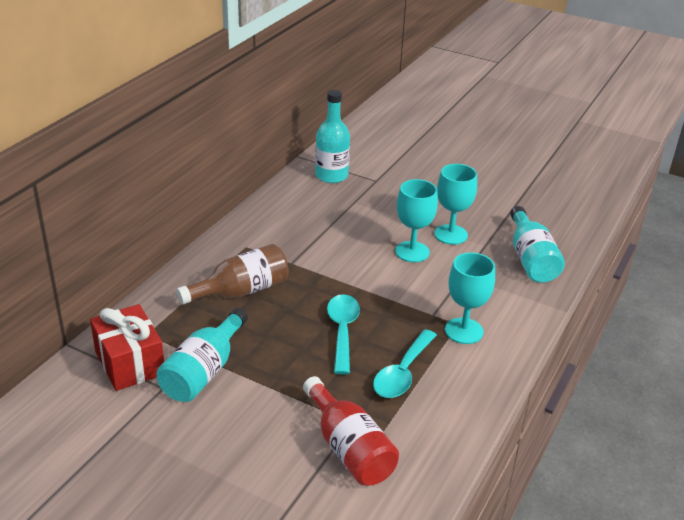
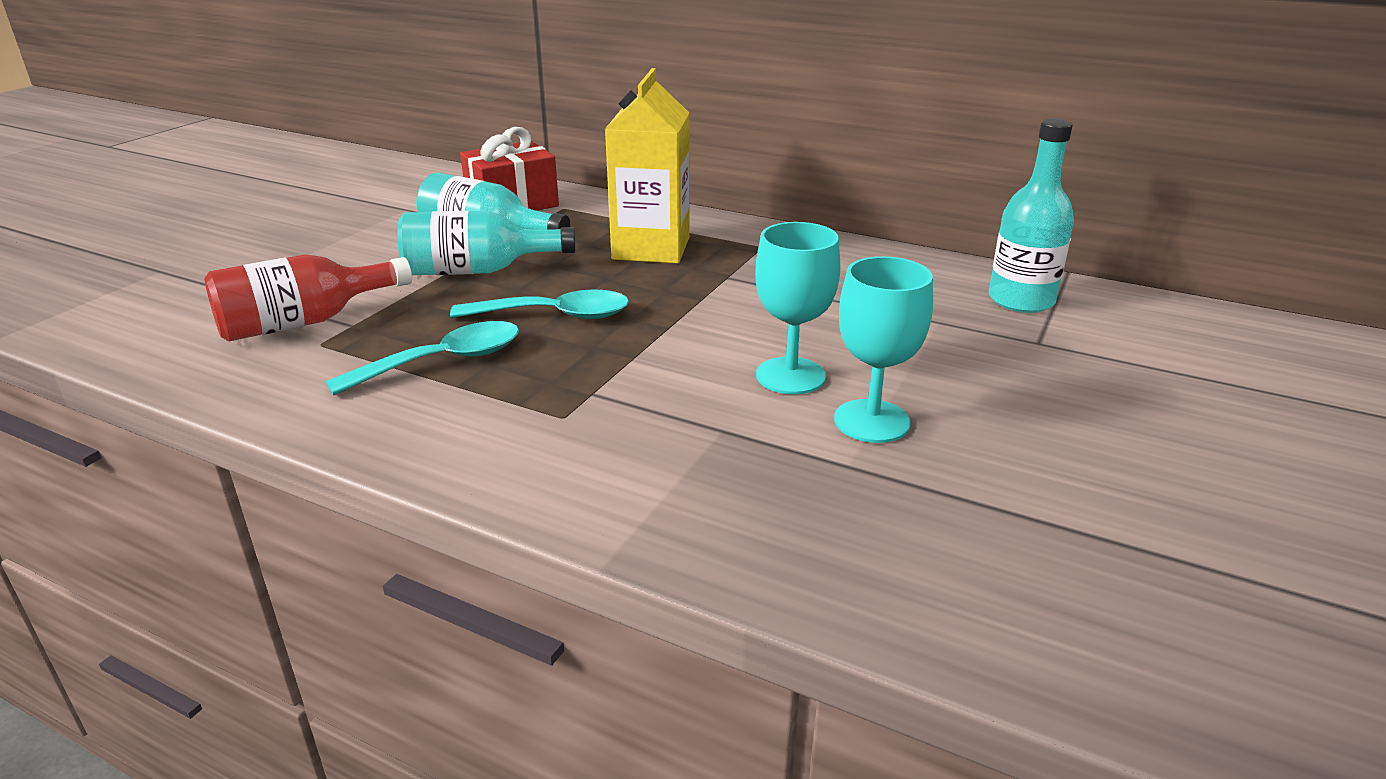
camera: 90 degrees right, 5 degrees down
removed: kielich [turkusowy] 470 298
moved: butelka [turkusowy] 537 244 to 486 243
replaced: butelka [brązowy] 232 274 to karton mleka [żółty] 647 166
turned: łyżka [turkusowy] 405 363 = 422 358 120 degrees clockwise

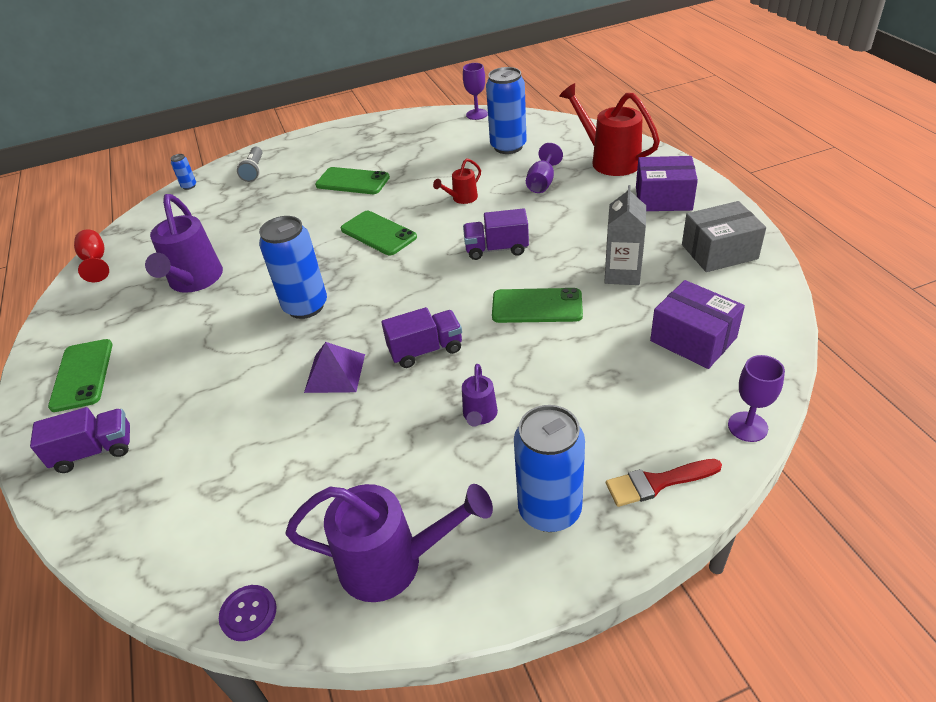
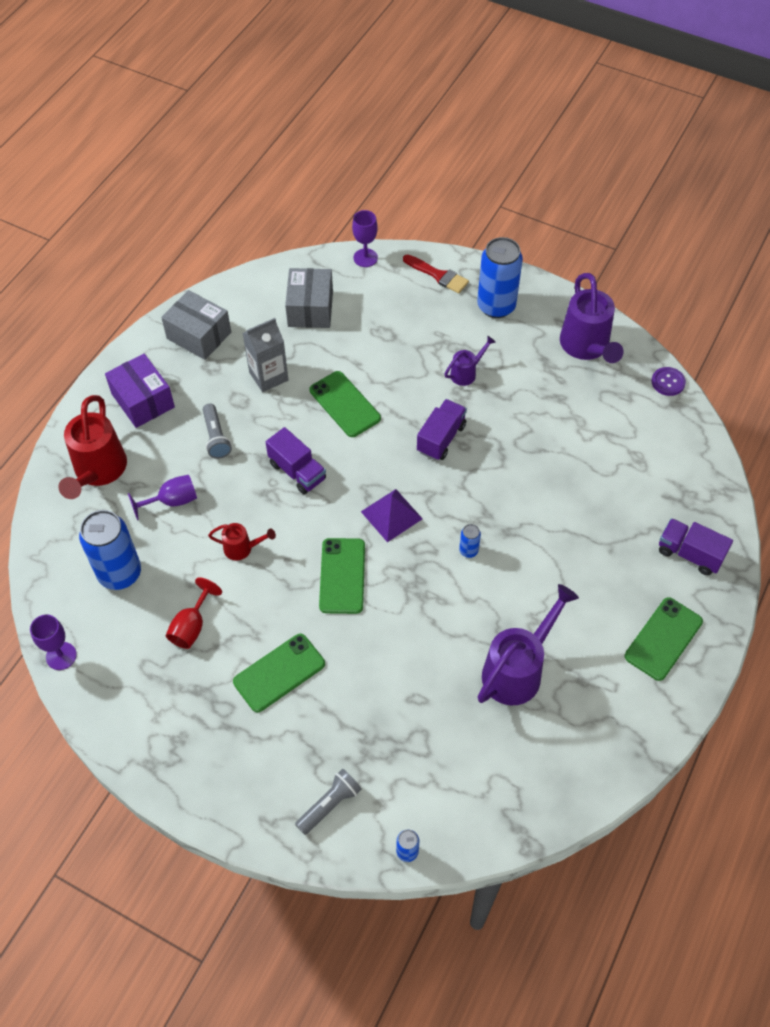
camera: 135 degrees left, 15 degrees up
added: latarka [szary] 217 431
moved: kielich [czerwony] 91 256 to 194 613; piramida [fioletowy] 334 367 to 392 515
recoloured: pudełko [fioletowy] 697 324 to pudełko [szary] 309 298
turned: konewka [fioletowy] 389 543 = 592 318 150 degrees counterclockwise; telefon [zielony] 352 180 = 279 673 75 degrees clockwise; ciężarówka [fioletowy] 421 337 = 442 429 90 degrees clockwise
resized: puszka [niebieski] 293 267 = 470 541 x0.44

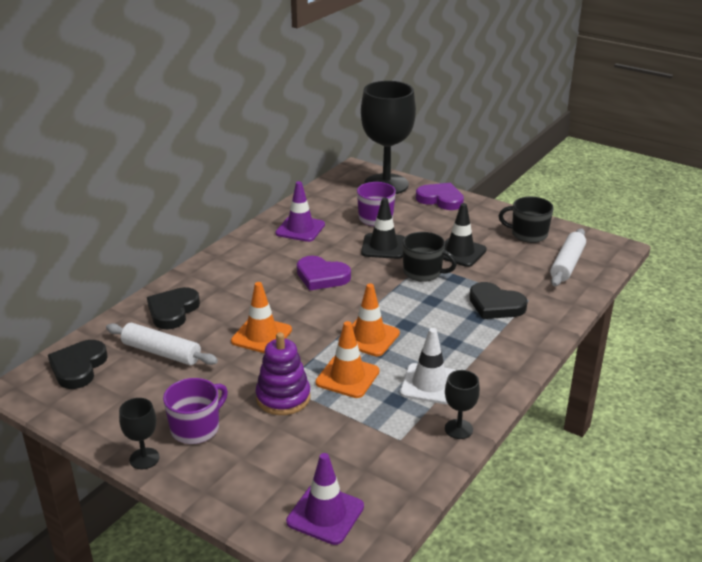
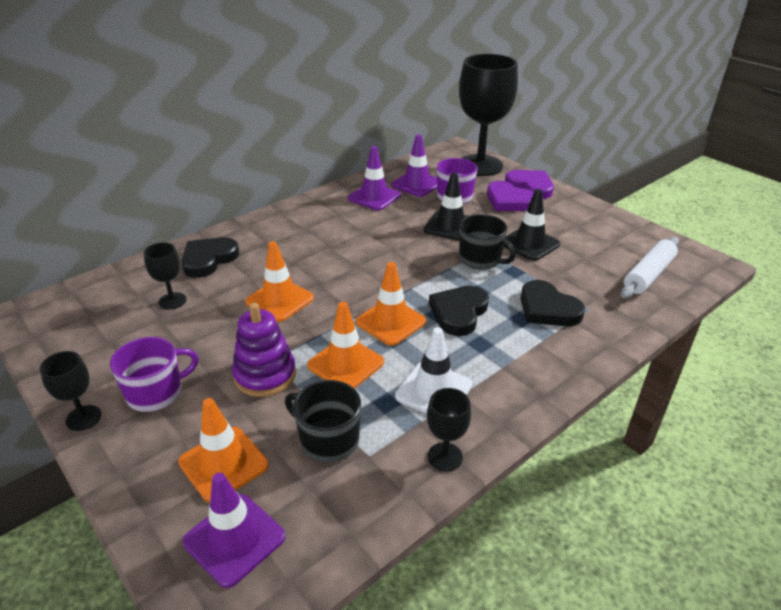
camera: 15 degrees right, 5 degrees up
added: pachołek [pomarańczowy] 223 450; pachołek [fioletowy] 414 165
moved: serce [czarny] 78 364 to 459 311; serce [fioletowy] 324 273 to 510 196; kubek [czarny] 526 220 to 323 421
replaced: wałek do ciasta [biały] 162 344 to kielich [czarny] 165 276

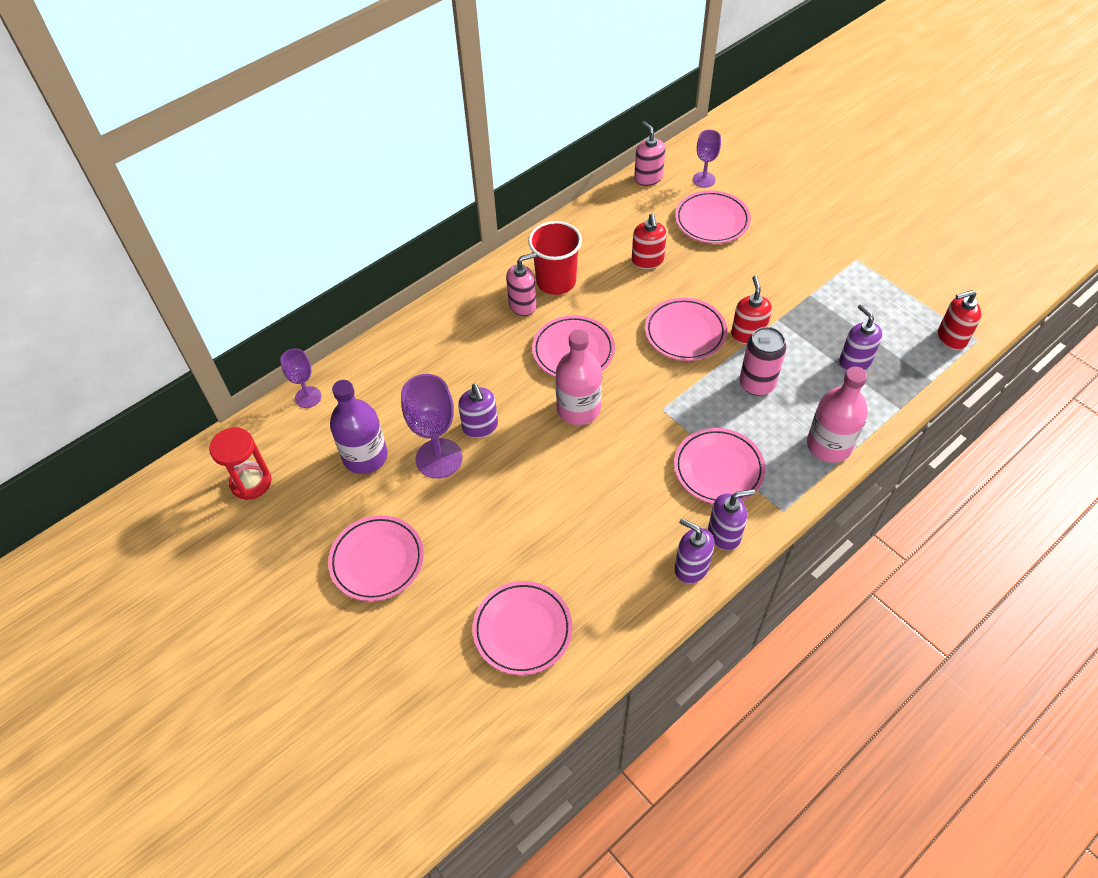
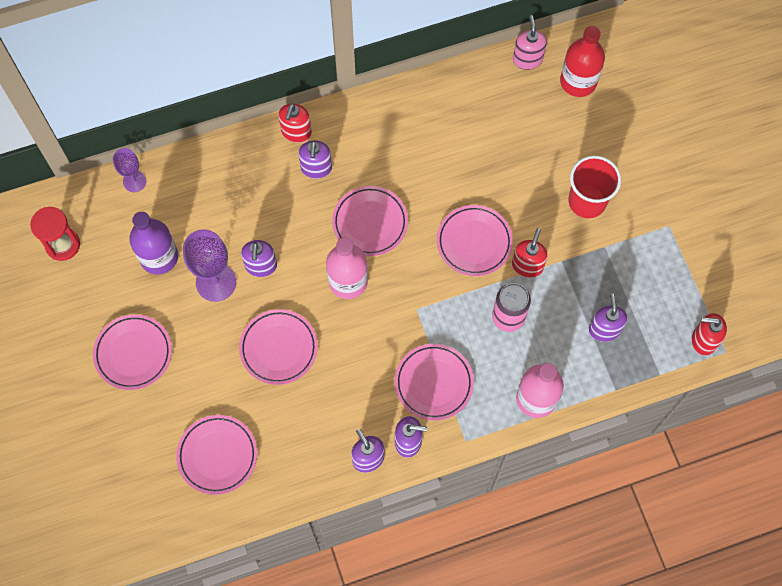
camera: 20 degrees right, 15 degrees up
removed: dozownik mydła [różowy] 521 284
added: dozownik mydła [fioletowy] 315 159
moved: szklanka [czerwony] 555 258 to 594 187; dozownik mydła [czerwony] 649 241 to 295 123; talerz [różowy] 713 217 to 278 347
replaced: kielich [fioletowy] 707 159 to butelka [czerwony] 582 61

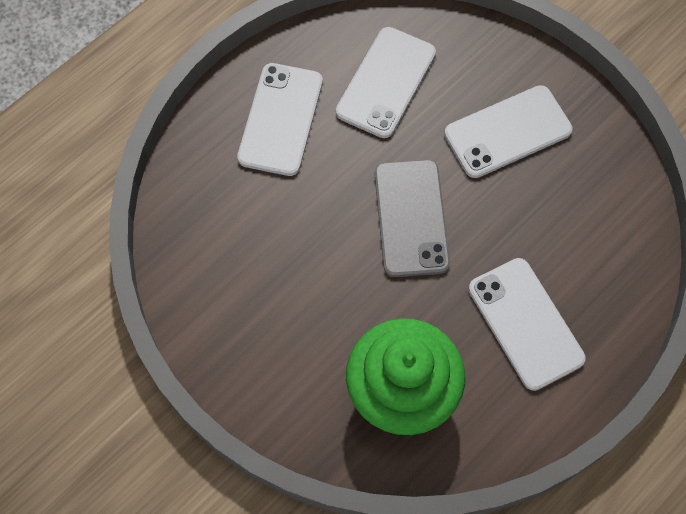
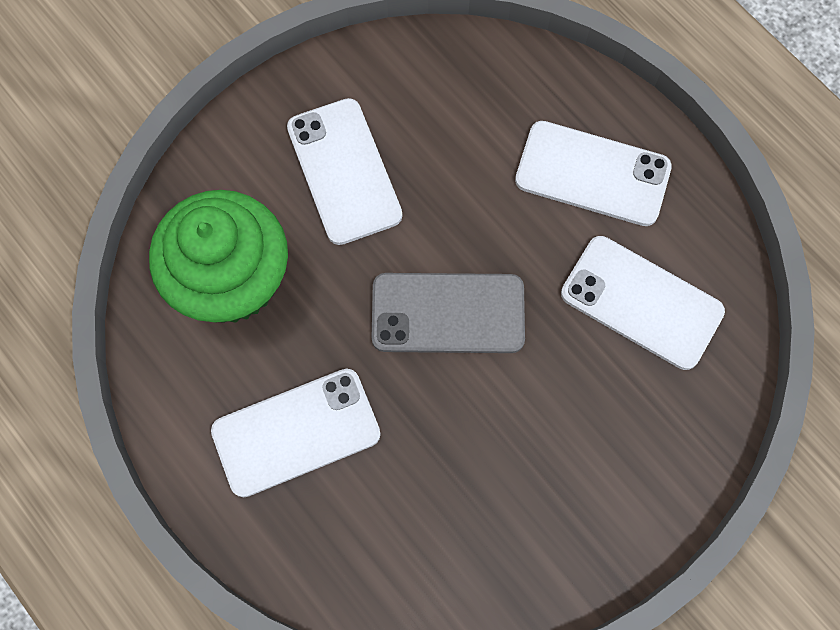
camera: 95 degrees right, 5 degrees up
moved: telefon [biały] 508 131 to 344 171

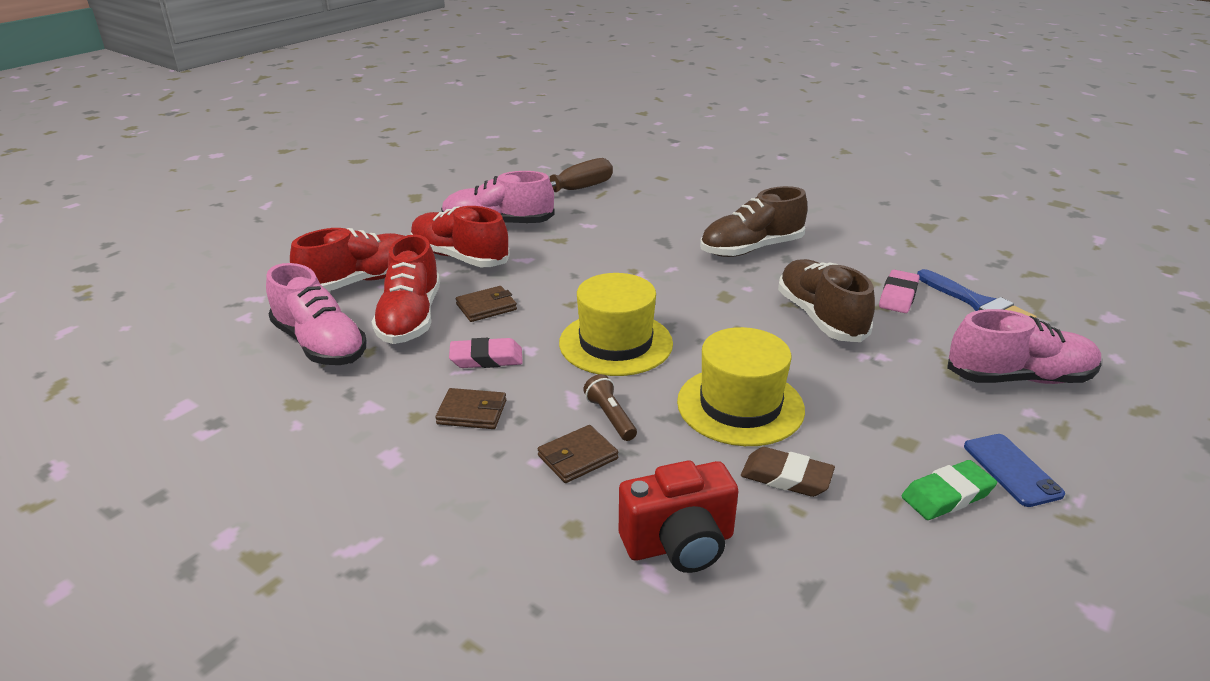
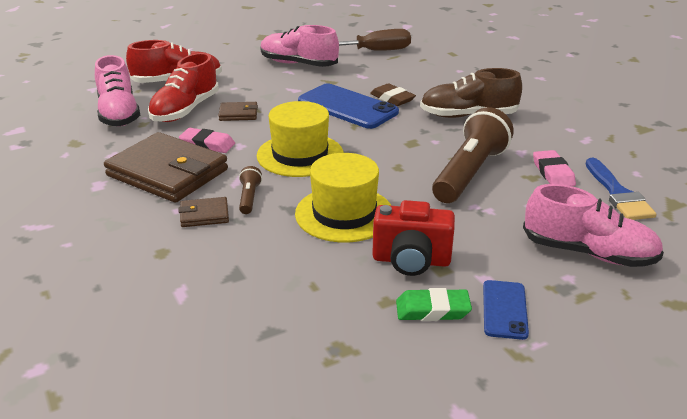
camera: 25 degrees right, 0 degrees up
removed: but [czerwony] 460 236
added: telefon [niebieski] 348 106
moved: aparat fotograficzny [czerwony] 678 517 to 413 238; gumka do mazania [brązowy] 788 472 to 393 94
replaced: but [brązowy] 826 300 to latarka [brązowy] 473 155
turned: gumka do mazania [różowy] 899 291 = 554 168 60 degrees counterclockwise
resized: portfel [brązowy] 470 408 = 166 167 x2.25

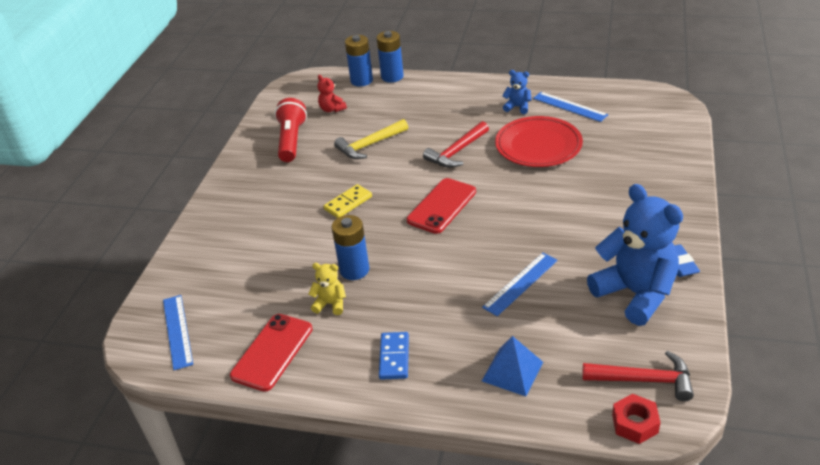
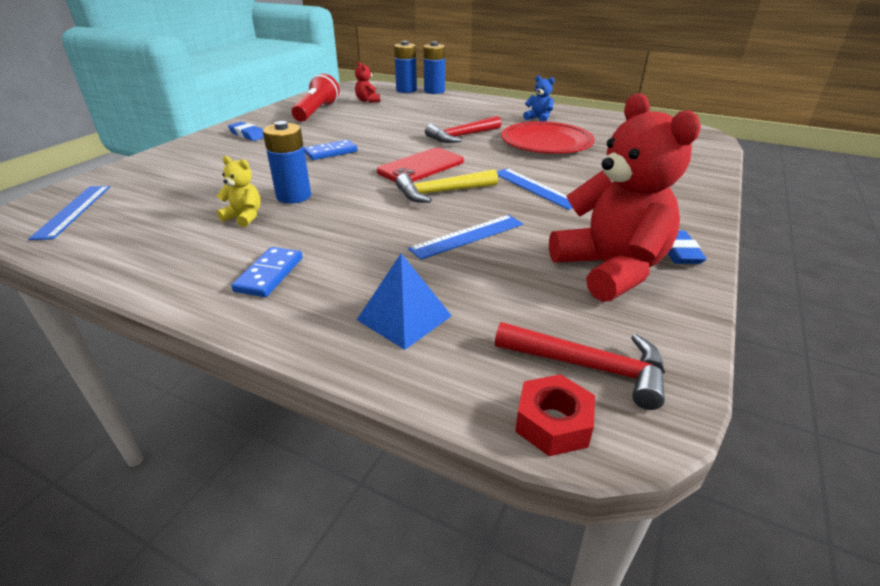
camera: 10 degrees right, 5 degrees down
removed: telefon [czerwony] 271 353
added: gumka do mazania [niebieski] 246 131
moved: młotek [żółty] 371 139 to 447 186; linijka [niebieski] 570 107 to 535 189
recoloured: kostka domina [żółty] 348 201 to kostka domina [niebieski] 331 150; miś [niebieski] 635 255 to miś [czerwony] 625 197

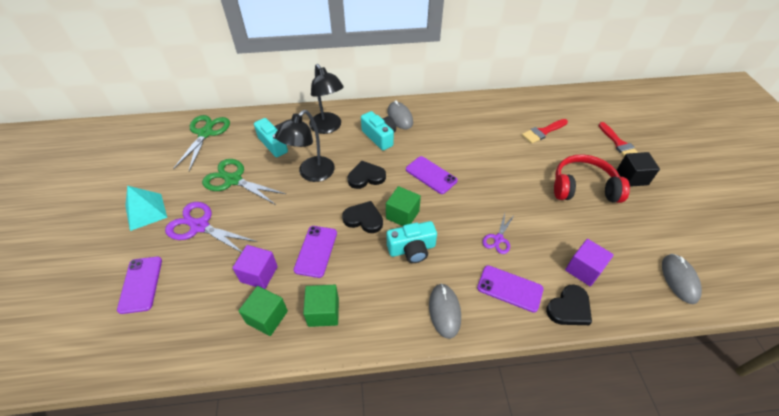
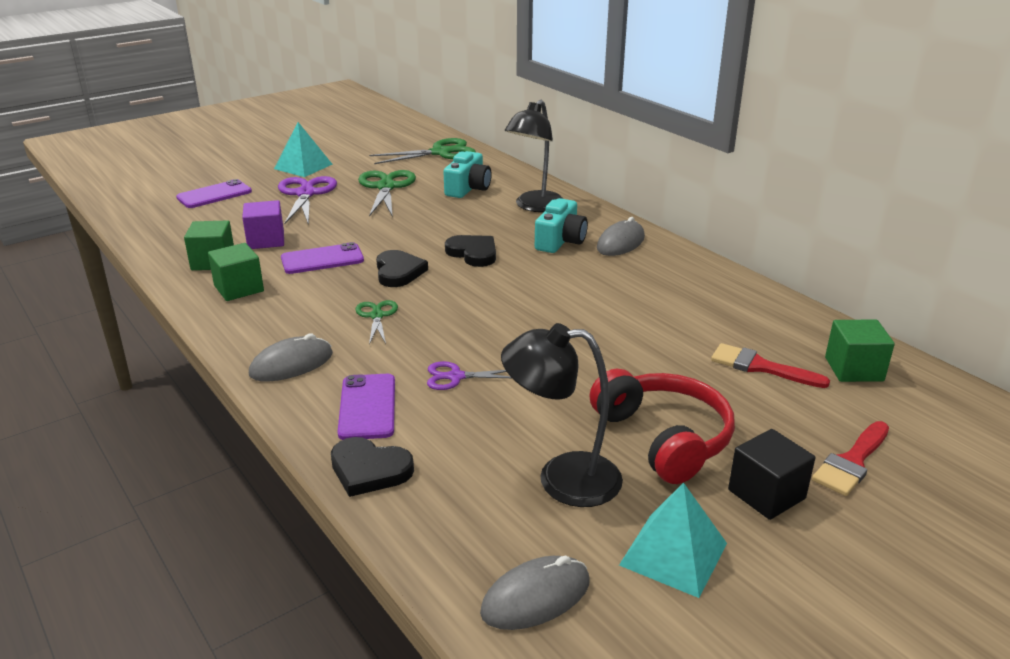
camera: 60 degrees right, 20 degrees down
removed: telefon [fioletowy] 432 175; sześcian [fioletowy] 589 263
added: piramida [turkusowy] 673 540
moved: lampka [czarny] 305 146 to 562 415; sześcian [zielony] 403 206 to 860 351
replaced: aparat fotograficzny [turkusowy] 412 242 to nożyczki [zielony] 376 322

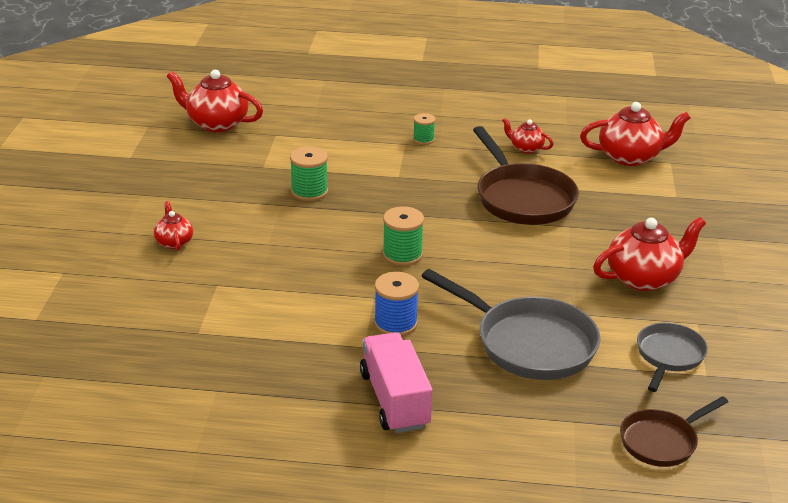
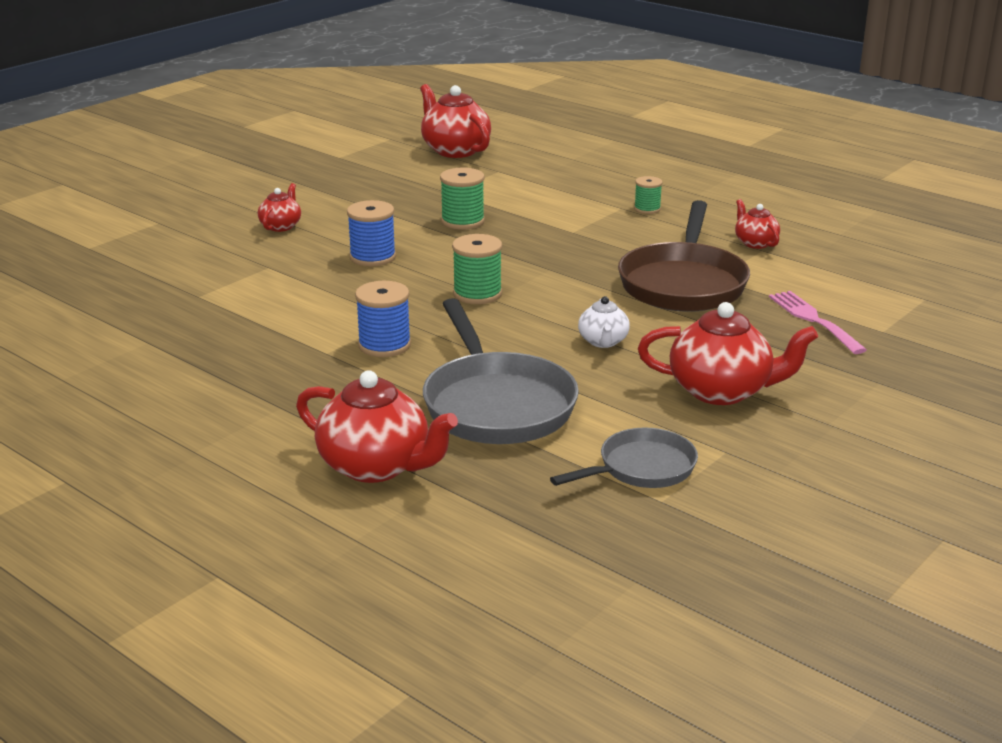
camera: 35 degrees right, 5 degrees down
removed: ciężarówka [różowy] 396 382; patelnia [brązowy] 674 431
added: szpulka [niebieski] 371 233; imbryk [biały] 604 322; widelec [różowy] 818 322
moved: imbryk [czerwony] 635 134 to 377 426

